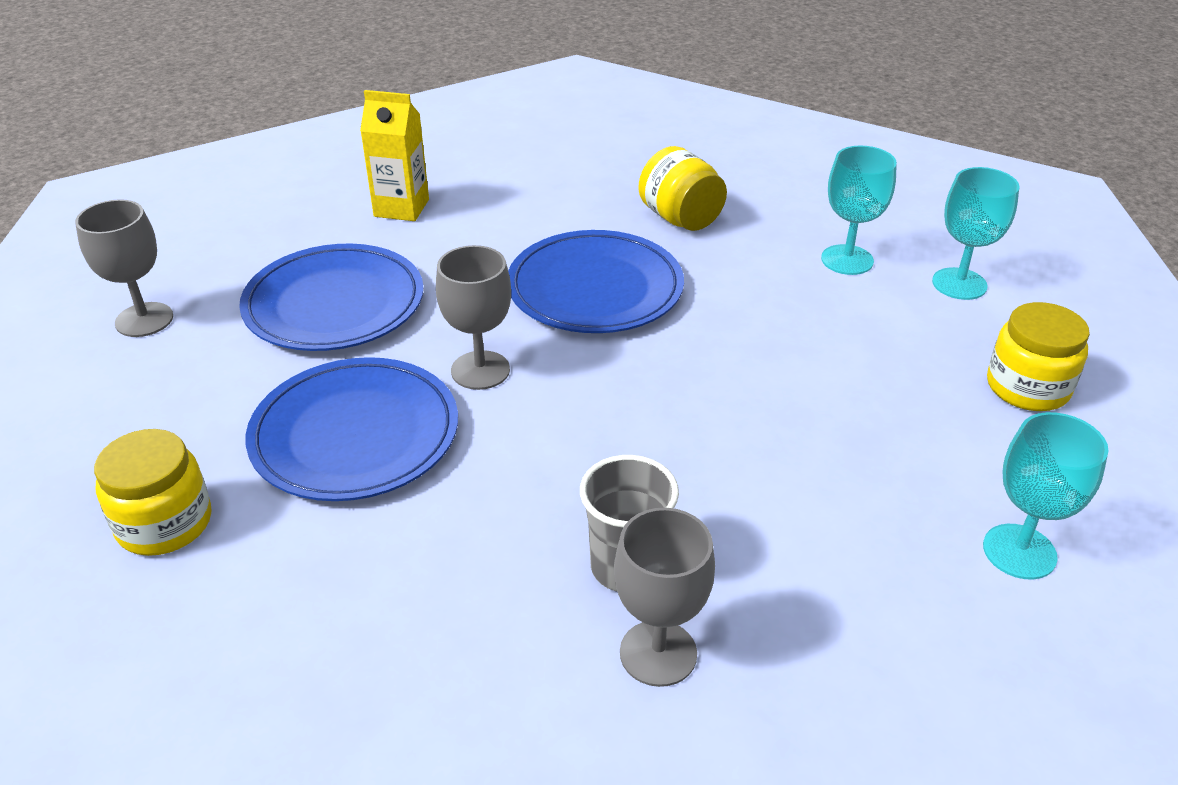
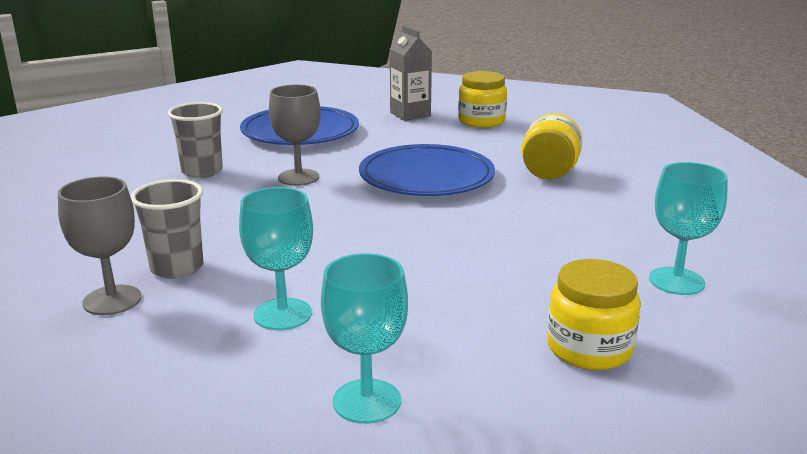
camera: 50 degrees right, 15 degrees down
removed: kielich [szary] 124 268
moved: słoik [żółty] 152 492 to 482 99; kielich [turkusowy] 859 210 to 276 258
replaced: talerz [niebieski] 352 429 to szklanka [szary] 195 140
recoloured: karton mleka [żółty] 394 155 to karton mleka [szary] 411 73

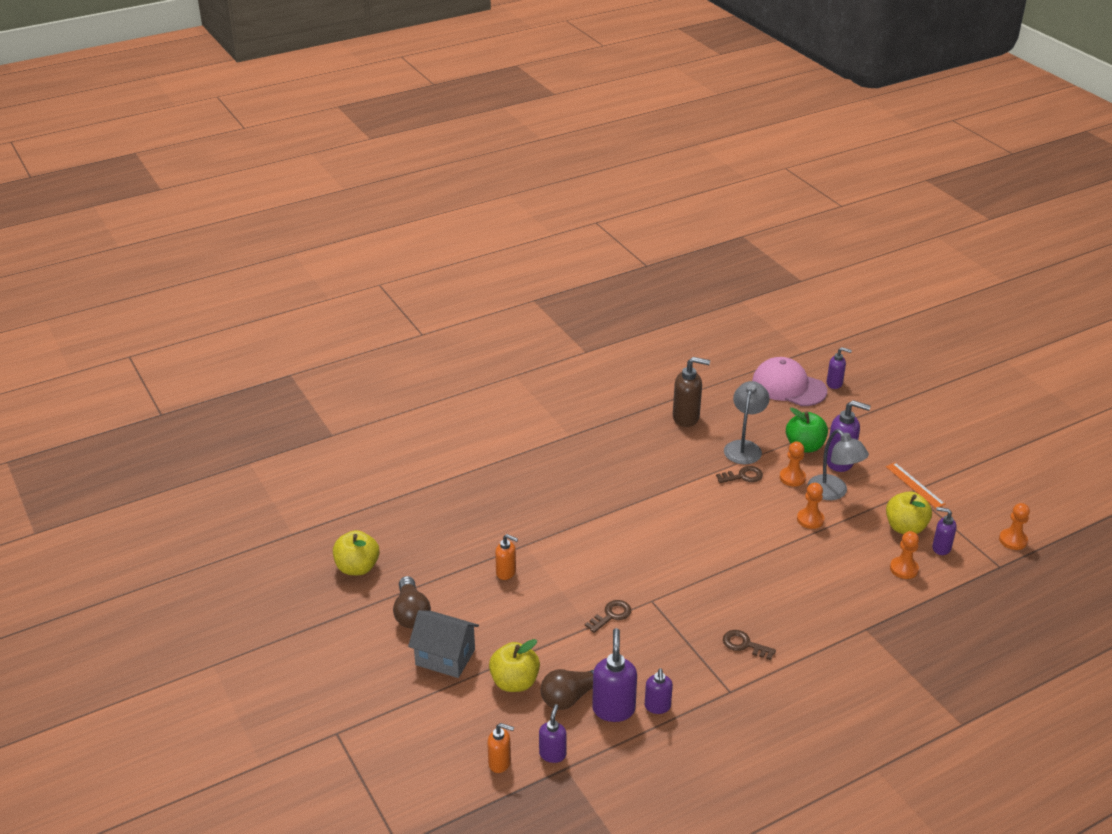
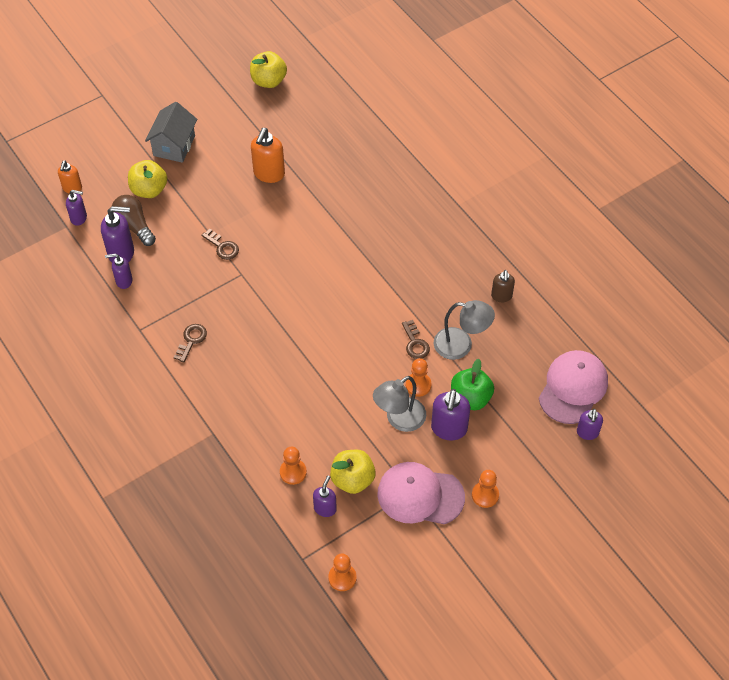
camera: 85 degrees right, 20 degrees up
removed: żarówka [brązowy] 412 602
moved: pionek [pomarańczowy] 810 506 to 485 489
replaced: linijka [pomarańczowy] 915 485 to czapka [różowy] 421 493
resized: dozownik mydła [pomarańczowy] 506 557 = 268 155 x1.62; dozownik mydła [brązowy] 691 392 = 503 286 x0.62

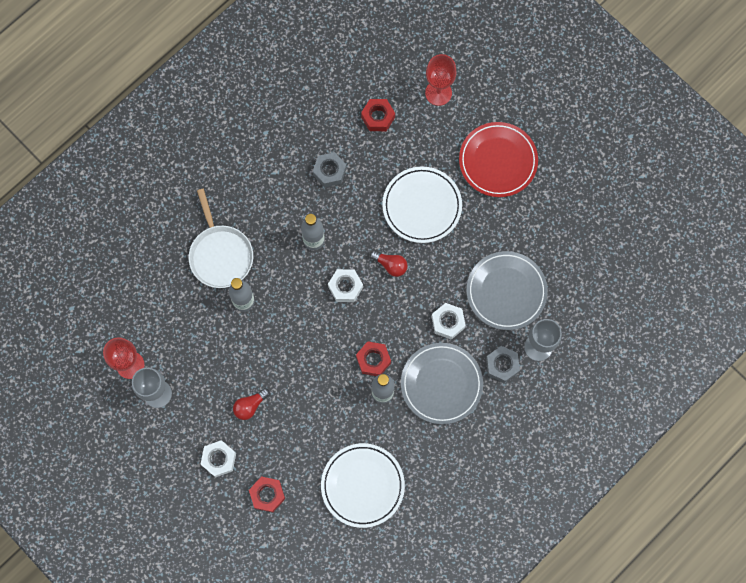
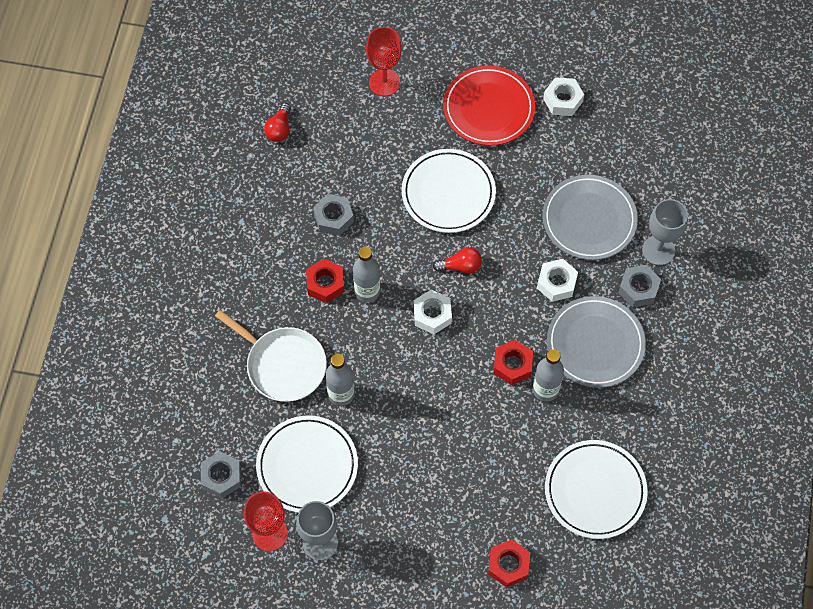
camera: 35 degrees left, 10 degrees down
added: nakrętka [szary] 221 474; talerz [biały] 307 464
moved: nakrętka [biały] 218 458 to 563 96; żarówka [czerwony] 251 404 to 277 122; nakrętka [czerwony] 378 115 to 325 281

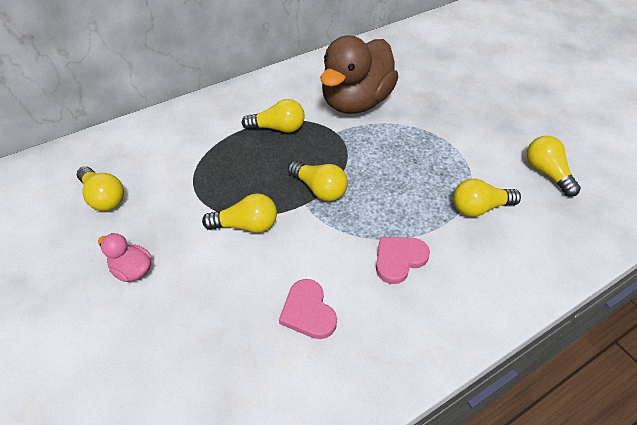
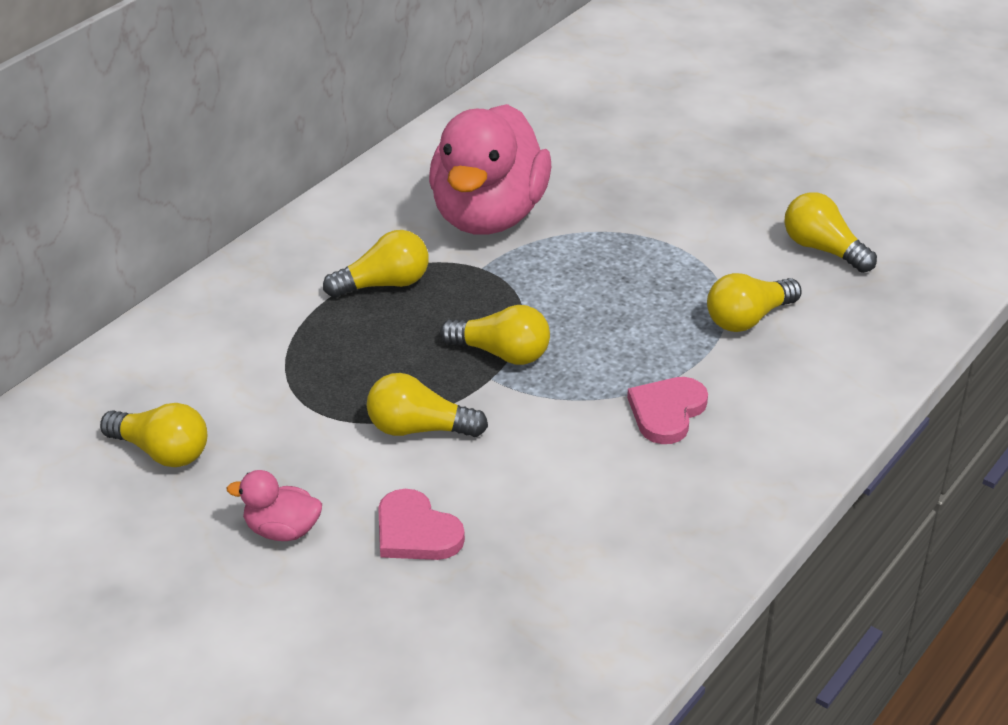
camera: 20 degrees left, 10 degrees down
moved: serce [różowy] 308 309 to 421 524
recoloured: kaczka [brązowy] 359 74 to kaczka [różowy] 490 169
turned: żarówka [żółty] 239 213 = 427 405 150 degrees counterclockwise

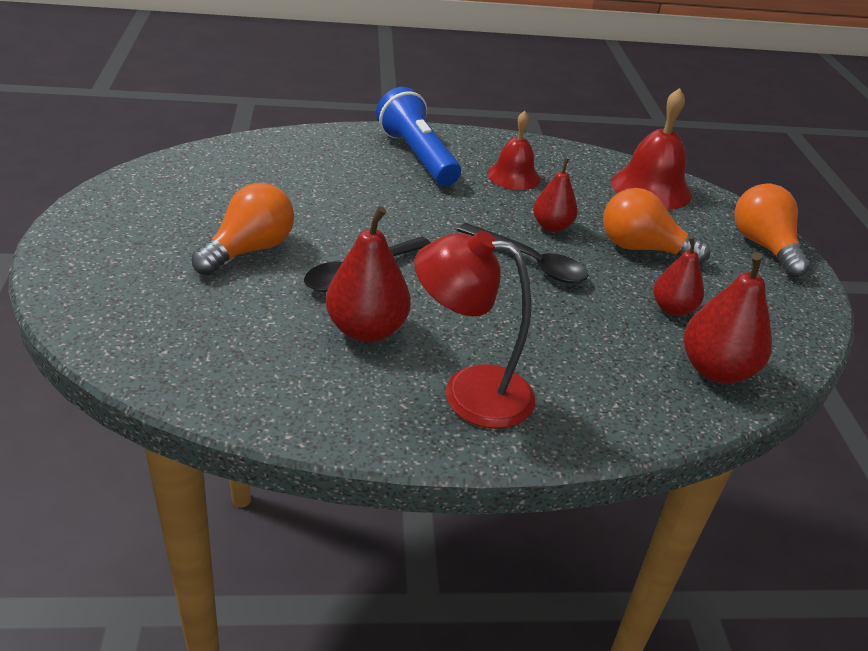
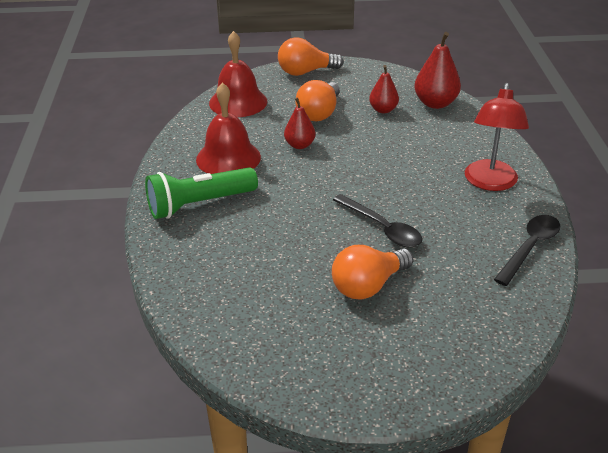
camera: 85 degrees left, 0 degrees up
removed: gruszka [czerwony] 368 274
moved: łyżka [czarny] 522 253 to 527 250
recoloured: latarka [niebieski] 418 136 to latarka [zielony] 201 193
turned: żarówka [pomarańczowy] 242 229 = 372 272 75 degrees counterclockwise
resized: dzwonek [czerwony] 514 150 = 228 128 x1.51

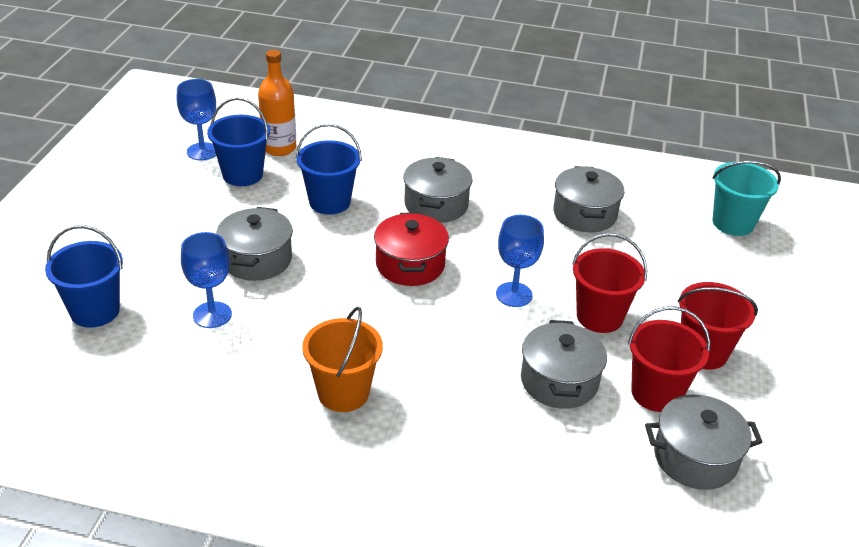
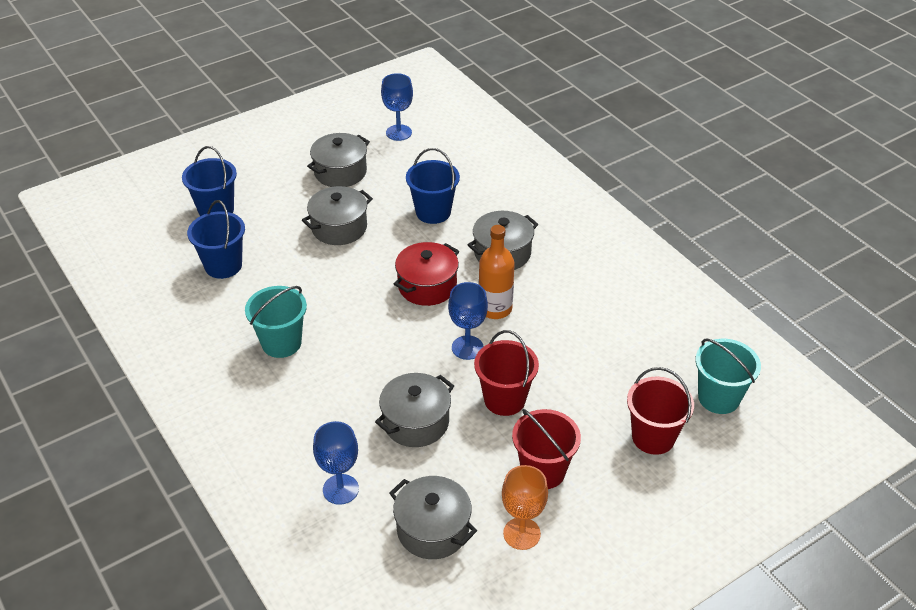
camera: 45 degrees right, 5 degrees up
added: kielich [pomarańczowy] 525 507
moved: kielich [niebieski] 206 280 to 336 463; wiadro [niebieski] 238 141 to 216 239; butelka [pomarańczowy] 277 103 to 497 272; garnek [szary] 589 199 to 338 160; wiadro [czerwony] 669 359 to 660 411
recoloured: wiadro [pomarańczowy] 342 359 to wiadro [turkusowy] 276 322

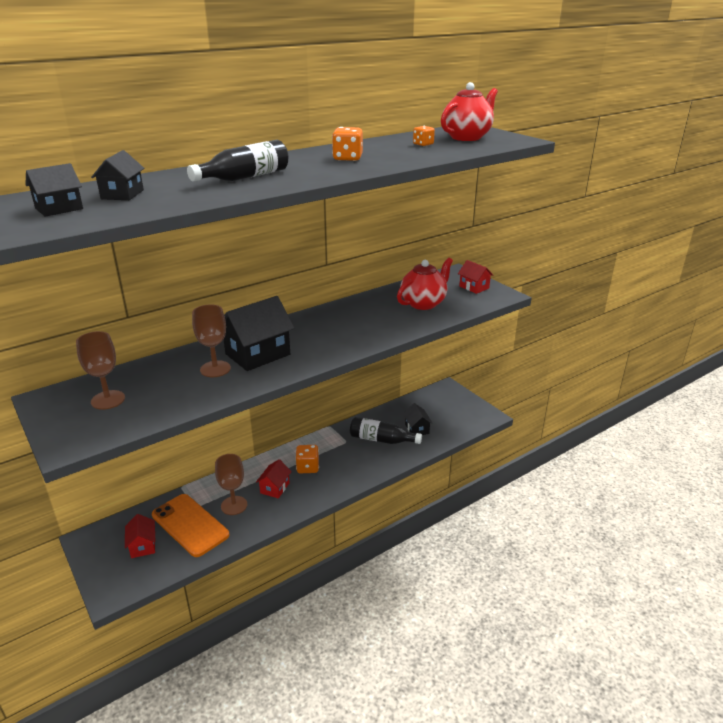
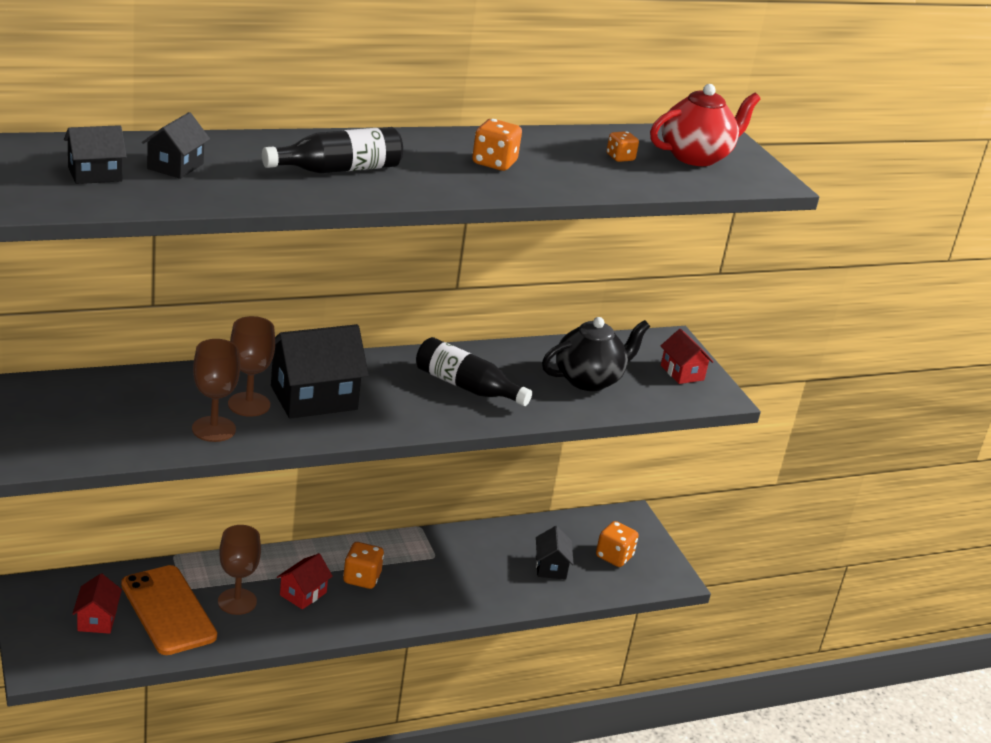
camera: 10 degrees right, 0 degrees up
added: kostka do gry [pomarańczowy] 617 544
moved: kielich [brązowy] 100 370 to 216 390; butelka [czarny] 386 430 to 474 371
recoloured: imbryk [czerwony] 425 284 to imbryk [czarny] 596 354

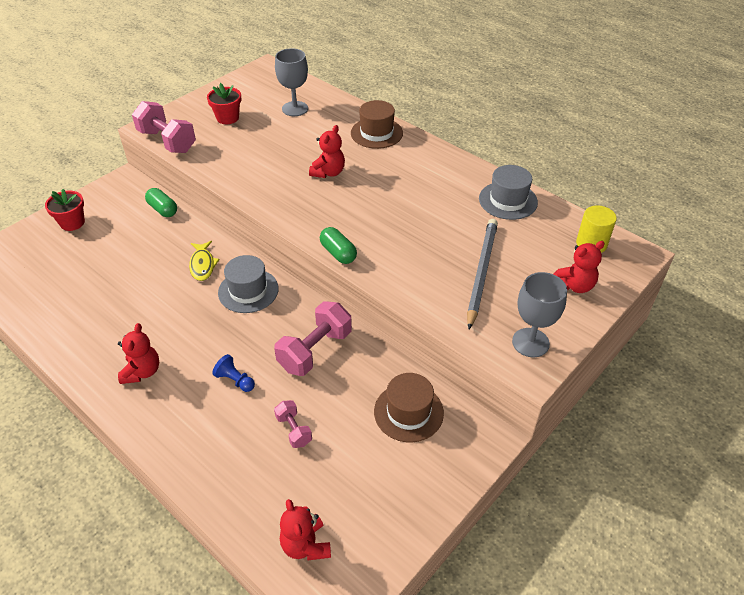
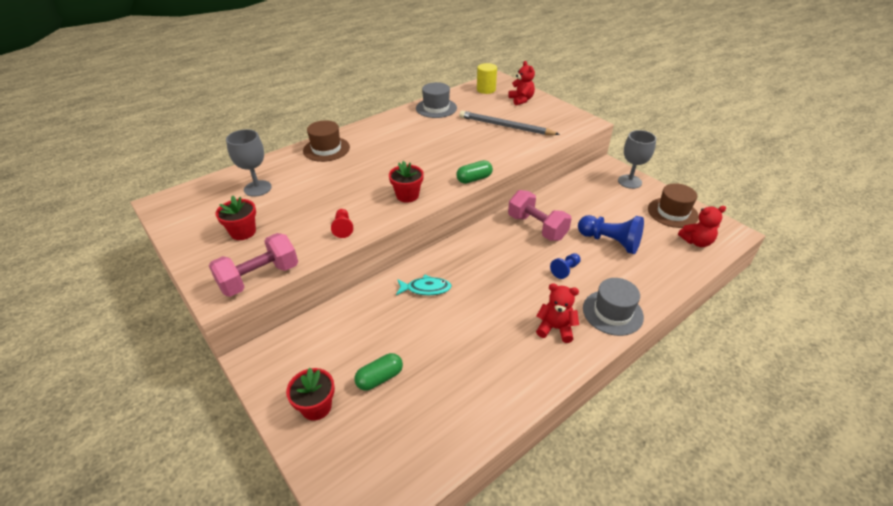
camera: 80 degrees left, 5 degrees down
removed: miś [czerwony] 327 151
added: pionek [czerwony] 342 223; doniczka [czerwony] 406 182
moved: kapsułka [zielony] 161 202 to 378 372; kapelusz [szary] 248 284 to 613 307; kapelusz [brązowy] 409 407 to 673 205; kielich [szary] 539 314 to 637 159
replaced: hantel [różowy] 293 424 to pionek [niebieski] 611 234
recoloured: ryba [żółty] 204 261 to ryba [turkusowy] 424 285

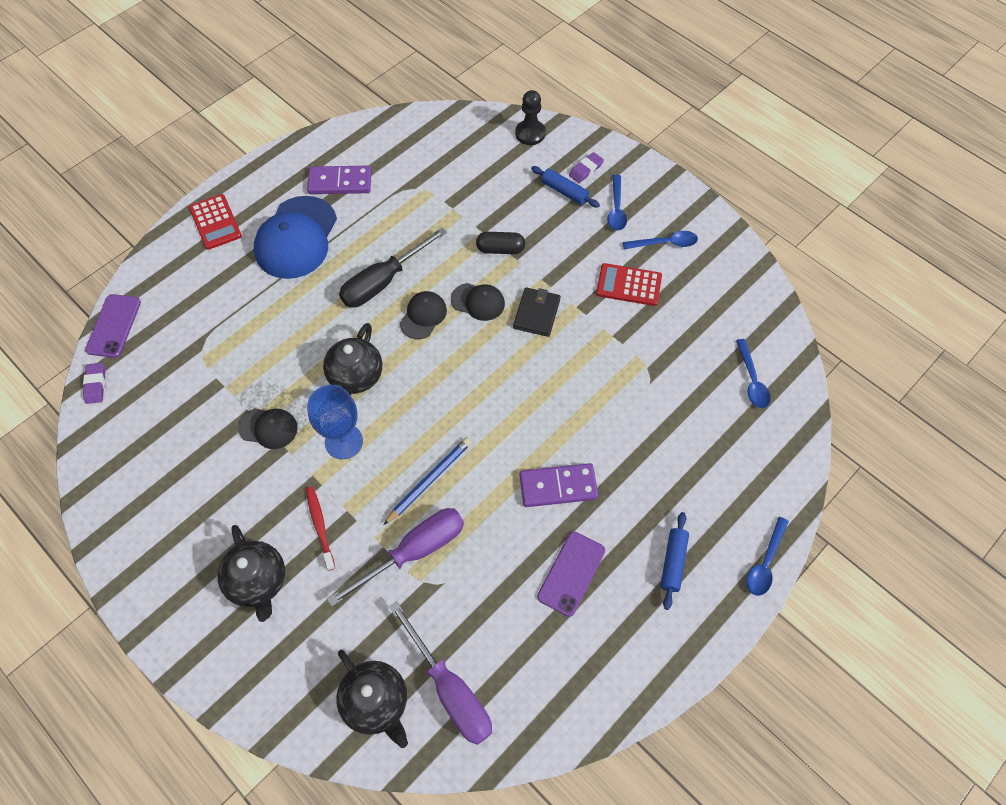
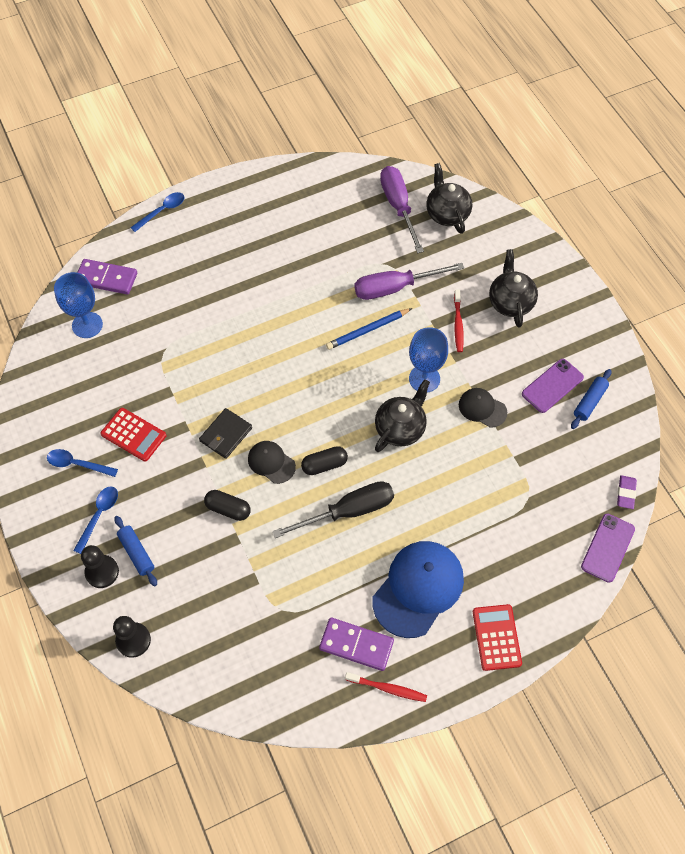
camera: 160 degrees left, 0 degrees up
added: szczoteczka do zębów [czerwony] 386 687
moved: kostka domina [fioletowy] 558 485 to 107 277; telefon [fioletowy] 571 574 to 553 386; wałek do ciasta [niebieski] 674 561 to 591 399
replaced: czapka [czarny] 423 315 to kapsułka [czarny] 324 460; gumka do mazania [fioletowy] 586 167 to pionek [czarny] 100 566; łyżka [niebieski] 753 373 to kielich [niebieski] 78 305

